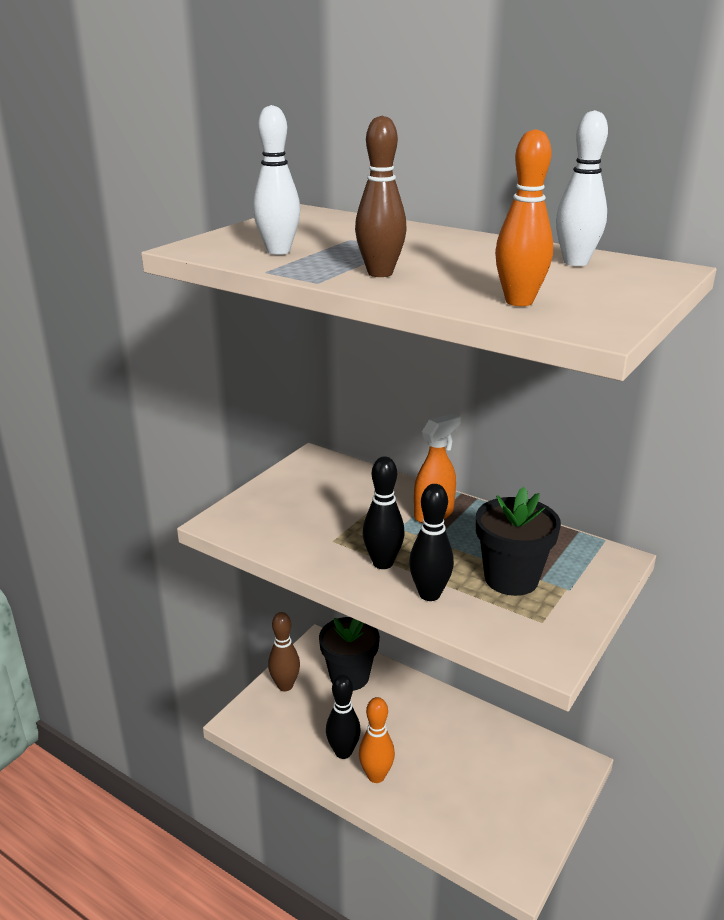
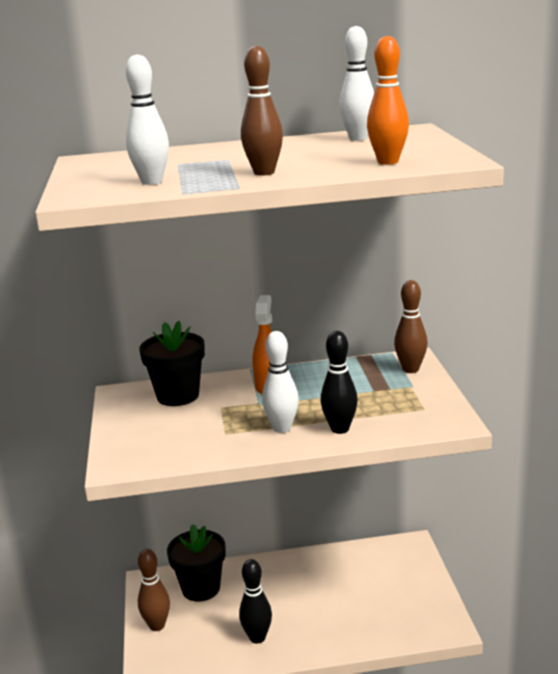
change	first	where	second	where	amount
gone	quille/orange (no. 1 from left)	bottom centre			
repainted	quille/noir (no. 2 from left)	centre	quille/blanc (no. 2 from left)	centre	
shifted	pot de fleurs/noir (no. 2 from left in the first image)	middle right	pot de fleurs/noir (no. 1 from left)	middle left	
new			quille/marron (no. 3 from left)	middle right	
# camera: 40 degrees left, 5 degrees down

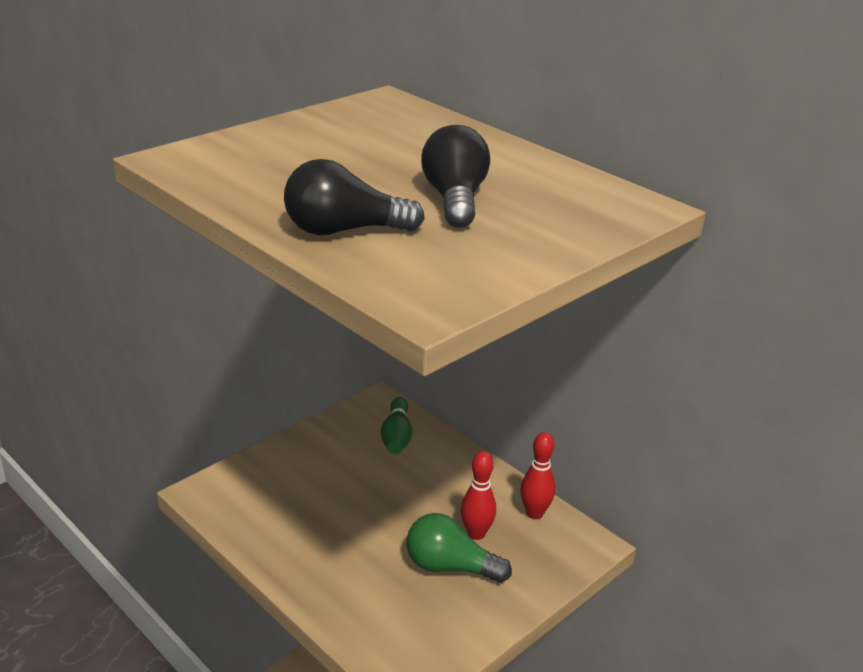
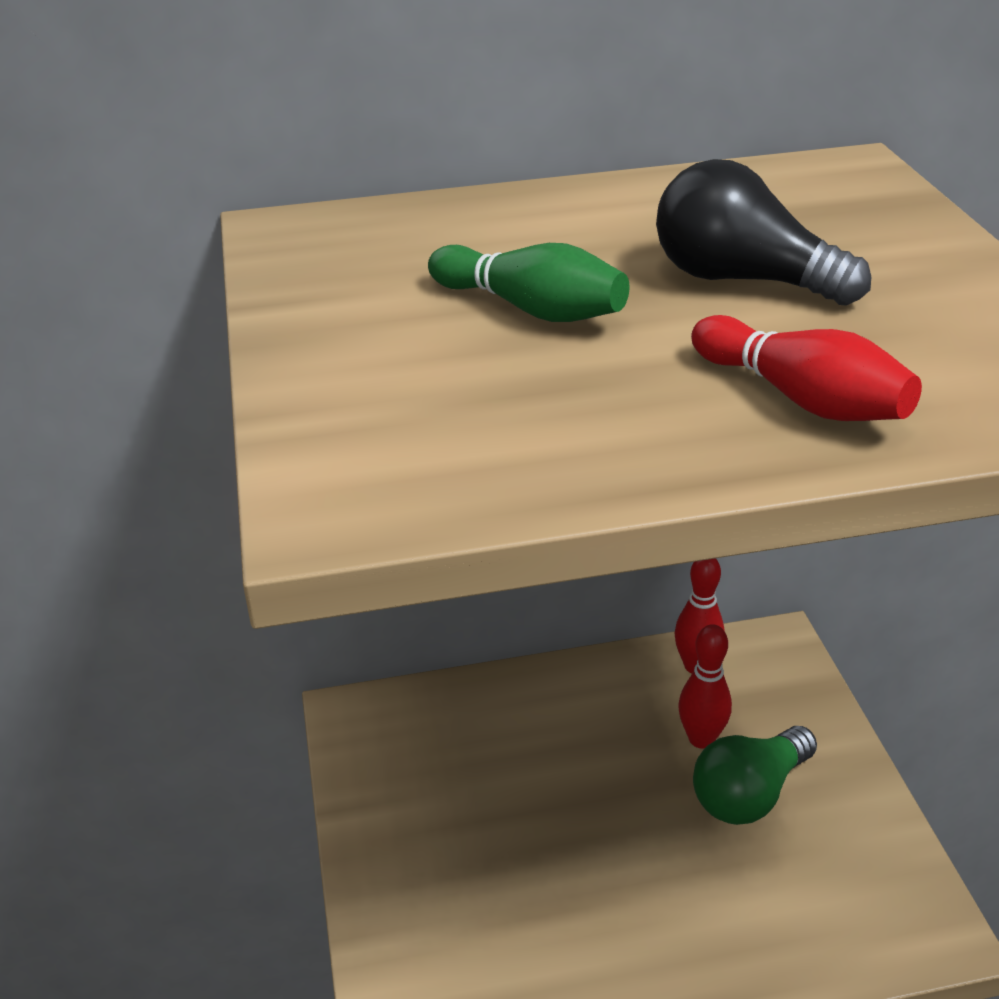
change	first	where	second	where	amount
swapped	ampoule/noir (no. 1 from left)	top centre	quille/rouge (no. 3 from left)	middle right	
shifted	quille/vert	centre		top centre	
# camera: 55 degrees left, 5 degrees up

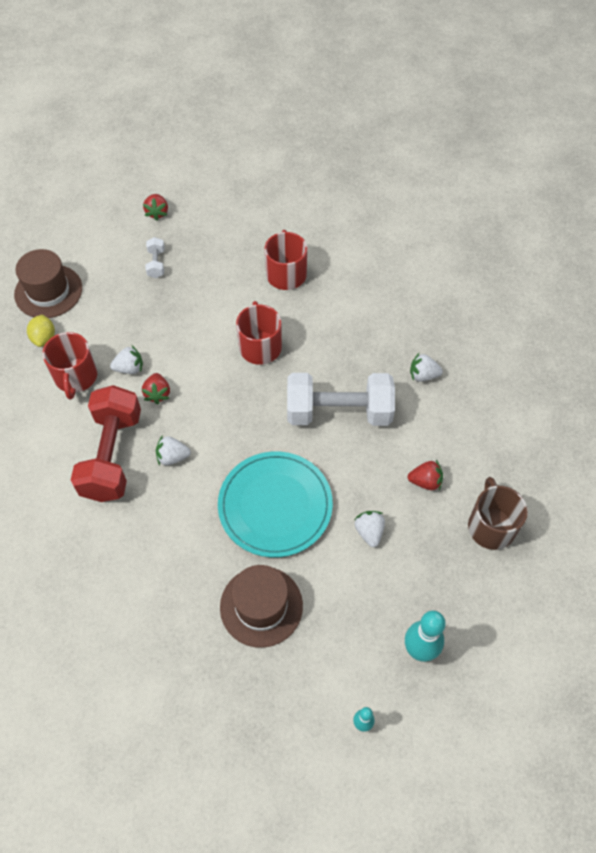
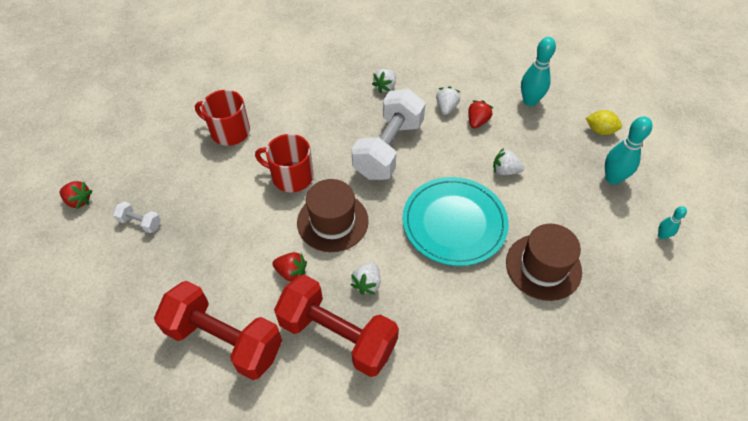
change	first	where	second	where	amount
shifted	chapeau/marron (no. 1 from left)	top left		centre	
shifted	citron/jaune	middle left		top right	
swapped	tasse/rouge (no. 1 from left)	middle left	haltère/rouge (no. 1 from left)	bottom left	
shifted	fraise/blanc (no. 1 from left in the first image)	middle left	fraise/blanc (no. 3 from left)	top centre	
swapped	tasse/marron	middle right	quille/turquoise (no. 1 from left)	top right	
# camera: 65 degrees left, 5 degrees down

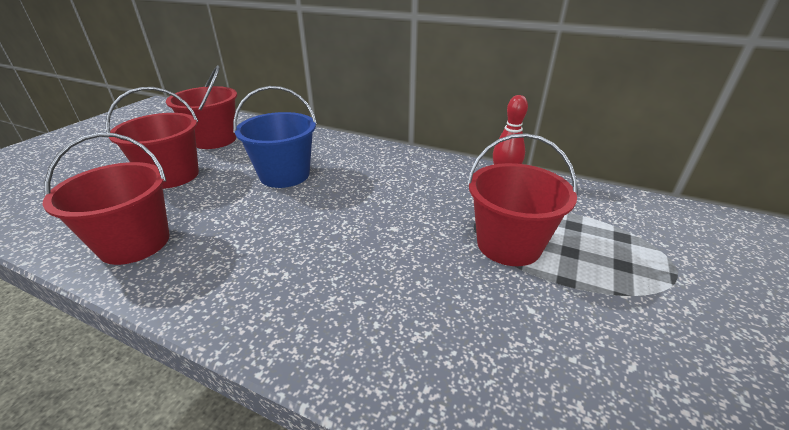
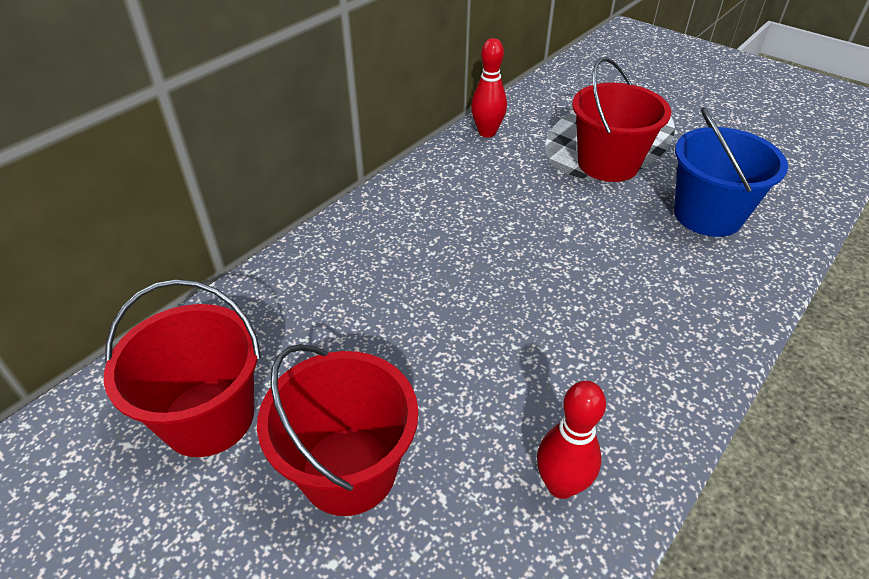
change	first	where	second	where	amount
swapped	seau/rouge (no. 1 from left)	middle left	quille/rouge (no. 2 from left)	bottom centre	
shifted	seau/bleu	top centre		top right	
# camera: 75 degrees left, 10 degrees up

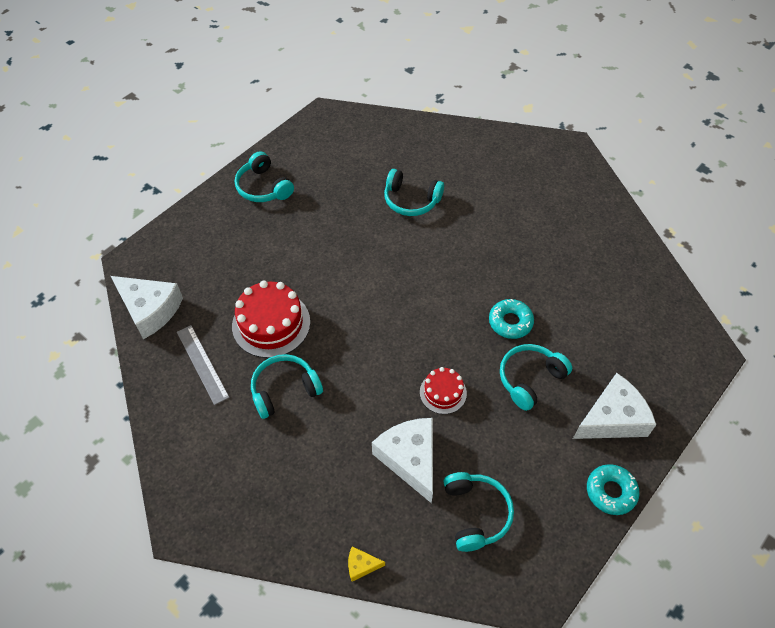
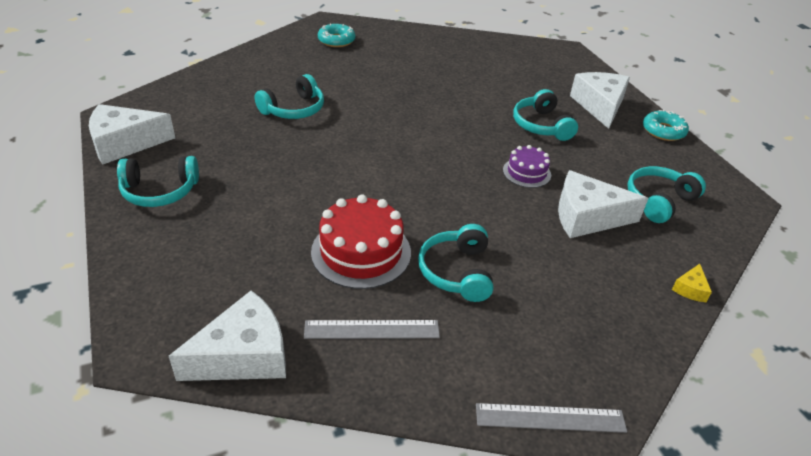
change	first	where	second	where	amount
repainted	gâteau/rouge (no. 2 from left)	centre	gâteau/violet	centre	
rotated	casque audio/turquoise (no. 4 from left in the first image)	bottom centre	casque audio/turquoise (no. 5 from left)	middle right	60 degrees counterclockwise
shifted	beignet/turquoise (no. 1 from left)	centre		top centre	
new			fromage/blanc (no. 1 from left)	top left	
new			règle/gris (no. 2 from left)	bottom right	
# camera: 65 degrees left, 15 degrees down

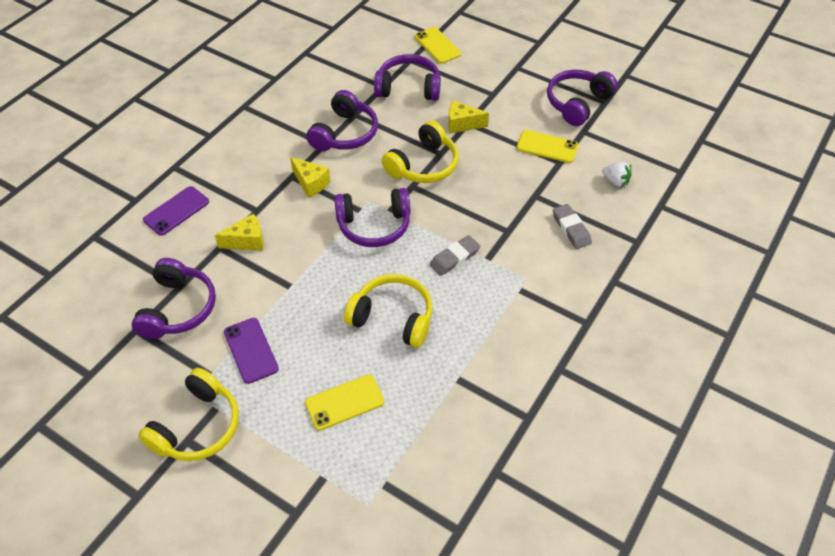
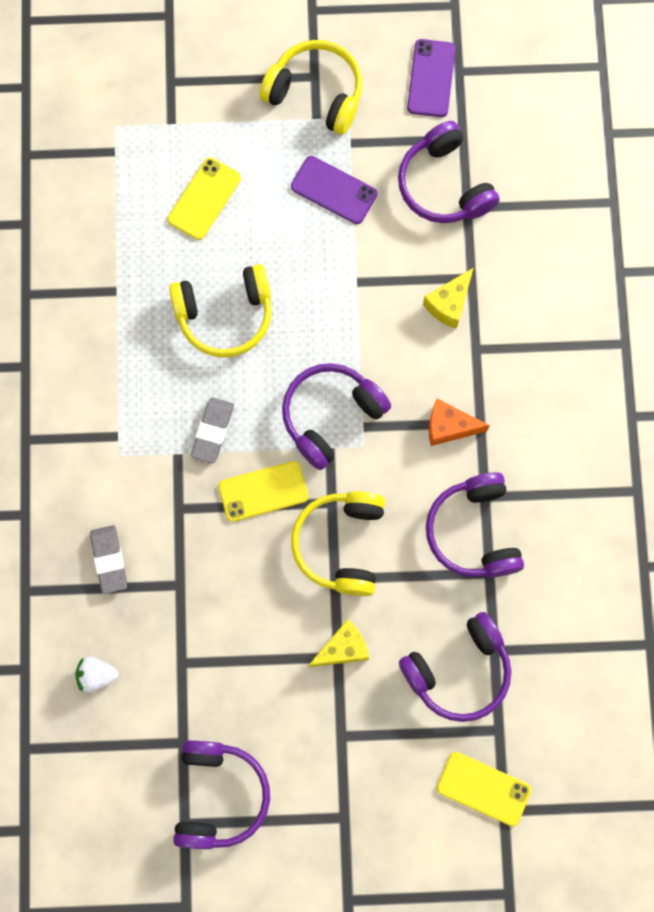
change	first	where	second	where	amount
rotated	casque audio/jaune (no. 1 from left in the first image)	bottom left	casque audio/jaune (no. 2 from left)	top centre	120 degrees clockwise
shifted	téléphone/violet (no. 1 from left in the first image)	middle left	téléphone/violet (no. 2 from left)	top centre	
repainted	fromage/jaune (no. 2 from left)	top centre	fromage/orange	middle right	
shifted	téléphone/jaune (no. 3 from left in the first image)	top centre	téléphone/jaune (no. 2 from left)	centre	
rotated	gomme/gris (no. 2 from left in the first image)	middle right	gomme/gris (no. 1 from left)	middle left	45 degrees clockwise
# camera: 145 degrees right, 25 degrees up

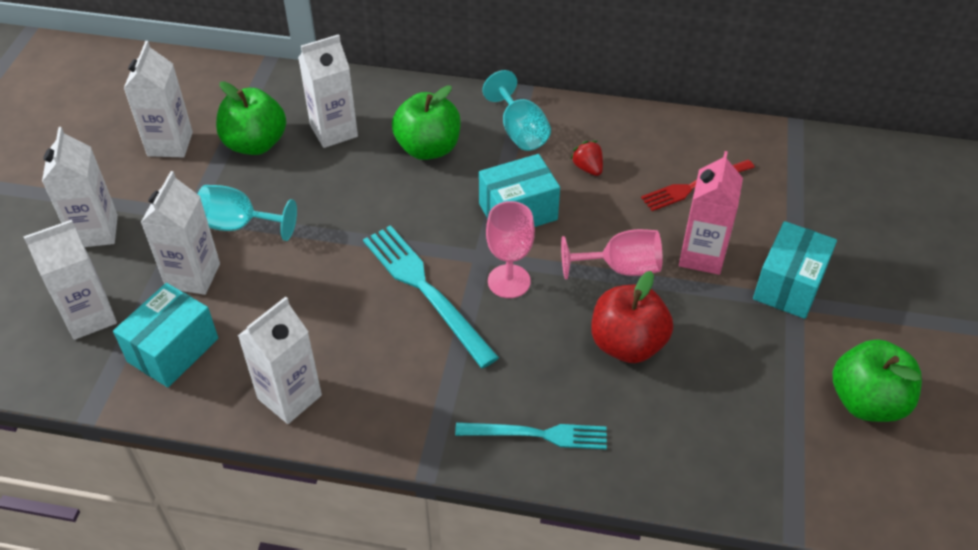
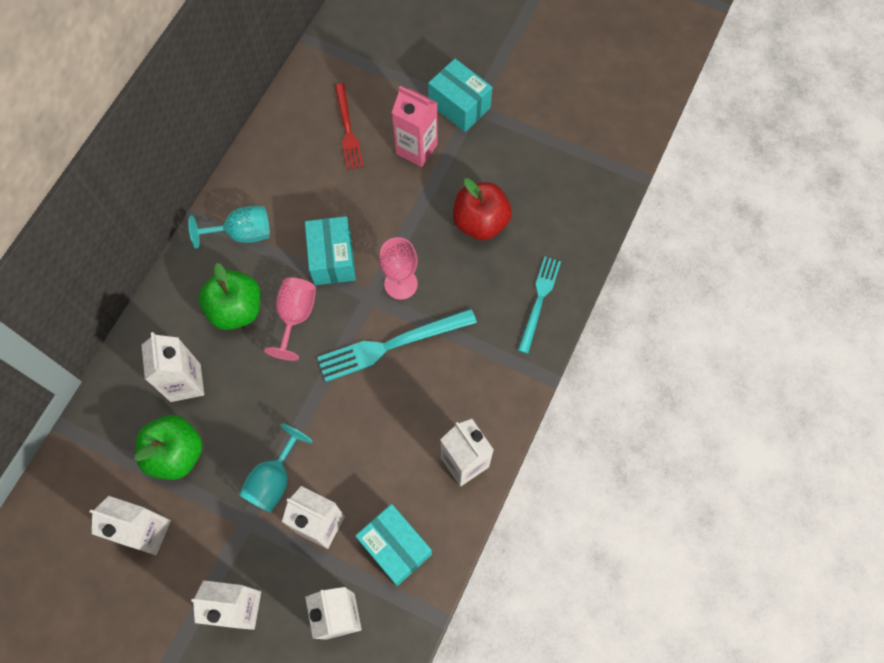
change	first	where	second	where	amount
shifted	verre à pied/rose (no. 2 from left in the first image)	centre	verre à pied/rose (no. 1 from left)	middle left	
gone	fraise/rouge	top centre			
gone	pomme/vert (no. 3 from left)	bottom right			
# camera: 75 degrees left, 20 degrees up

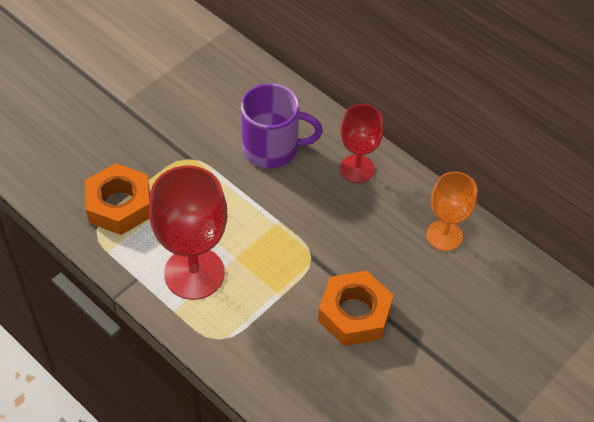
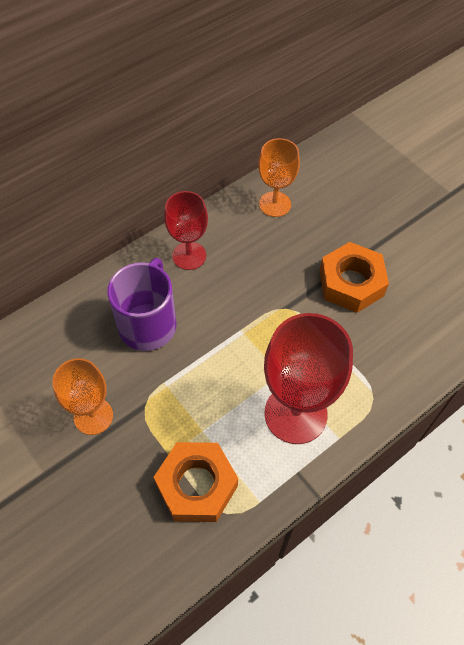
change	first	where	second	where	amount
new			verre à pied/orange (no. 1 from left)	middle left	
# camera: 80 degrees left, 5 degrees up

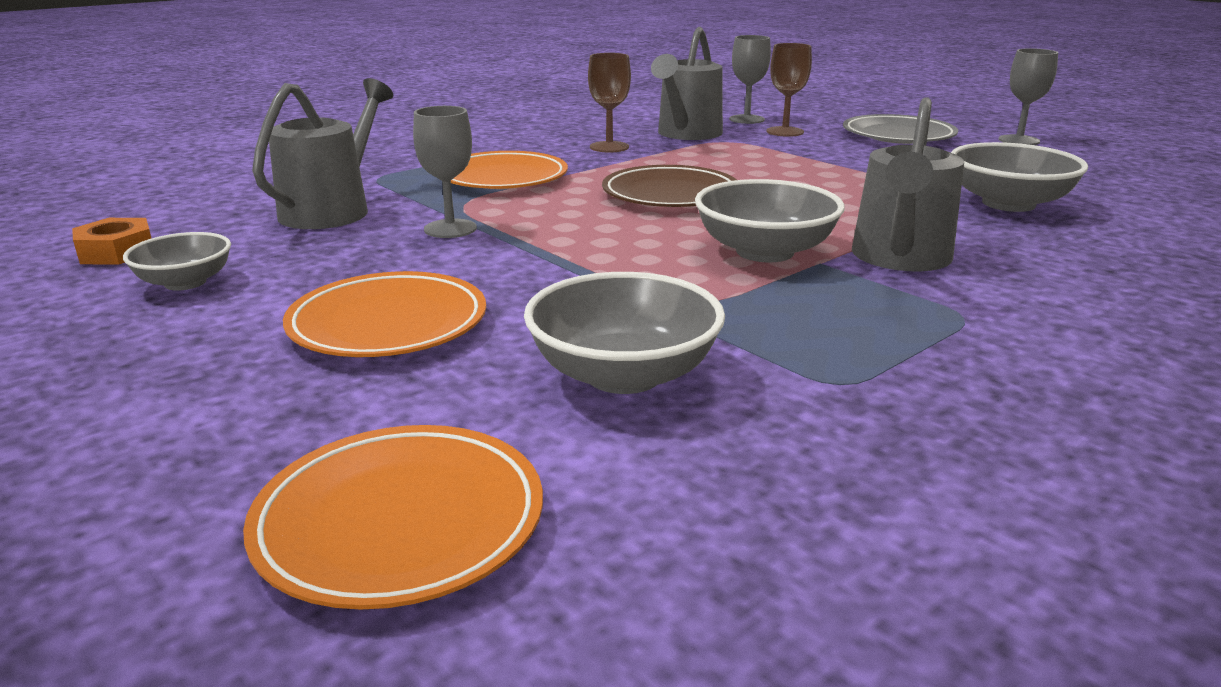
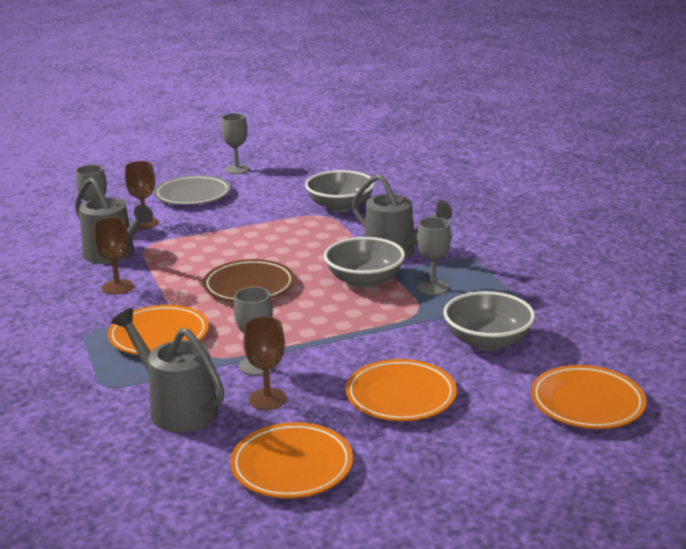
change	first	where	second	where	amount
gone	écrou/orange	middle left			
swapped	bol/gris (no. 1 from left)	middle left	assiette/orange (no. 2 from left)	bottom centre	
new			verre à pied/marron (no. 3 from left)	centre	
new			verre à pied/gris (no. 4 from left)	centre	
# camera: 70 degrees left, 0 degrees up

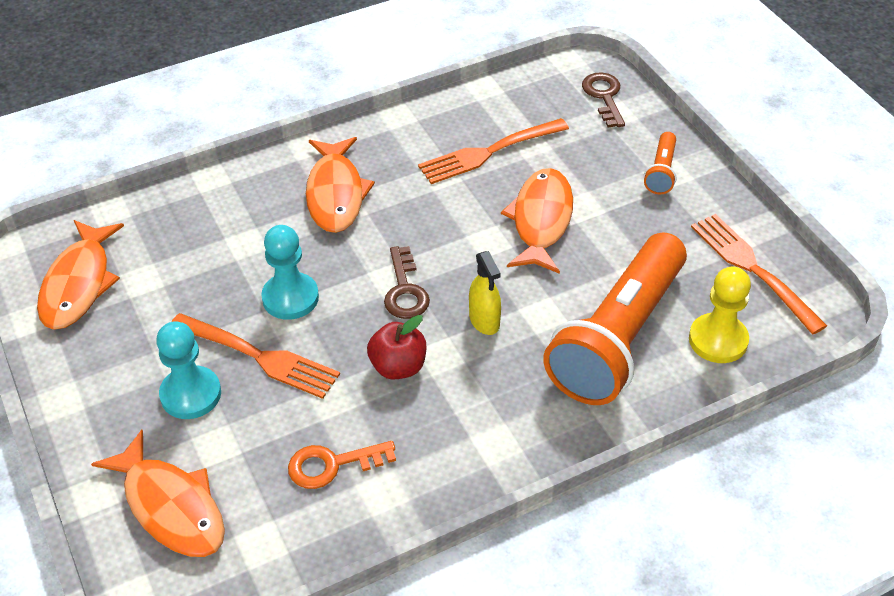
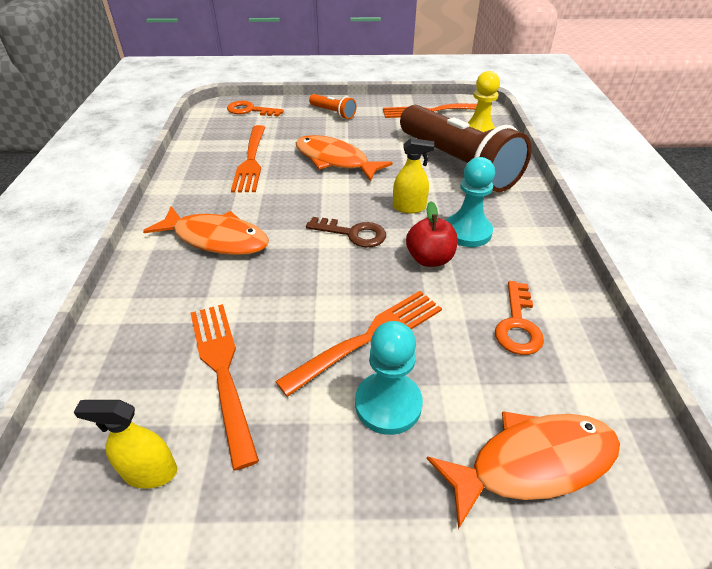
change	first	where	second	where	amount
swapped	poisson/orange (no. 1 from left)	middle left	vaporisateur/jaune (no. 1 from left)	bottom left	
shifted	pion/turquoise (no. 2 from left)	middle left		centre	
repainted	lampe de poche/orange (no. 1 from left)	middle right	lampe de poche/marron	top centre	
repainted	clé/marron (no. 2 from left)	top right	clé/orange (no. 1 from left)	top centre	
new			fourchette/orange (no. 1 from left)	bottom left	
# camera: 65 degrees left, 5 degrees down

